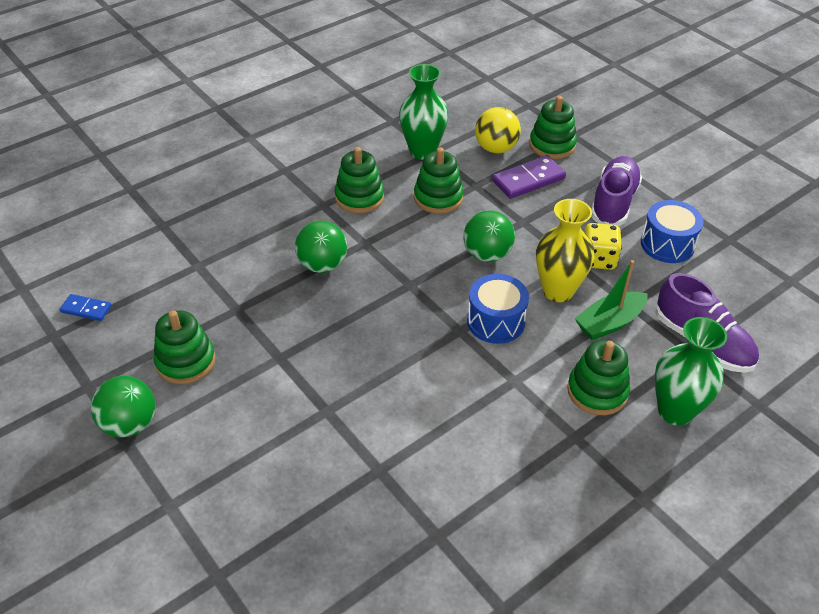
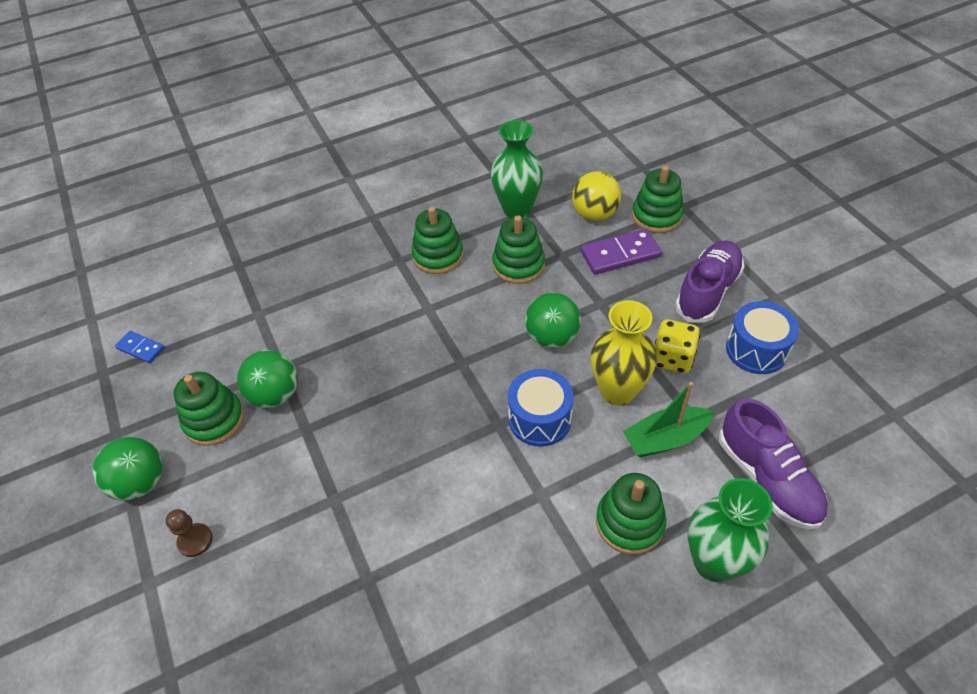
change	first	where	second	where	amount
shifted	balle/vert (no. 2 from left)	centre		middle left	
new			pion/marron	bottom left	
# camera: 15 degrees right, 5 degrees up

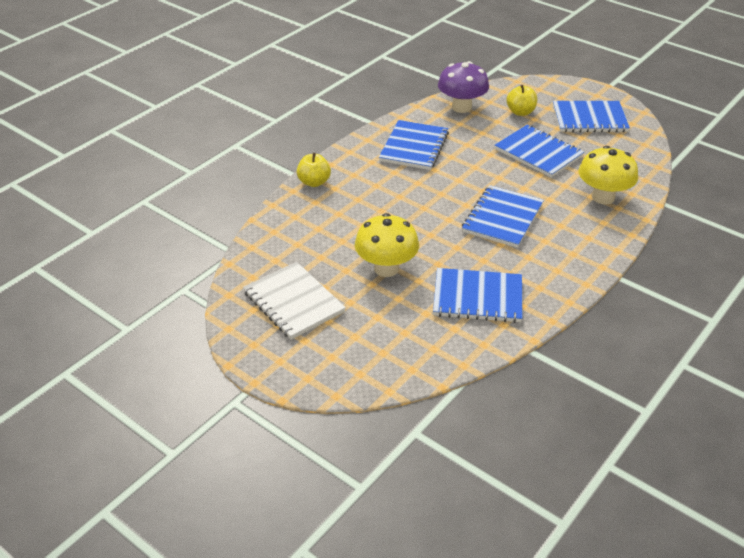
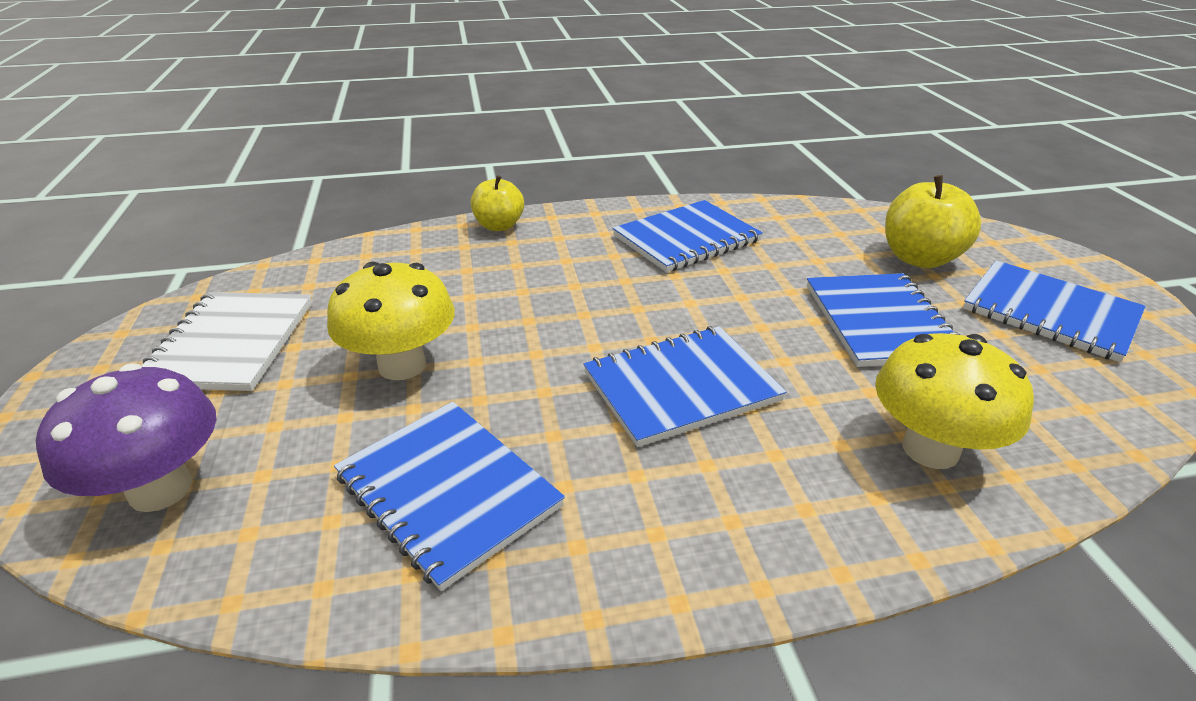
change	first	where	second	where	amount
shifted	champignon/violet	top centre		middle left	
scaled	pomme/jaune (no. 2 from left)	top right		top right	x1.51
# camera: 40 degrees right, 5 degrees down

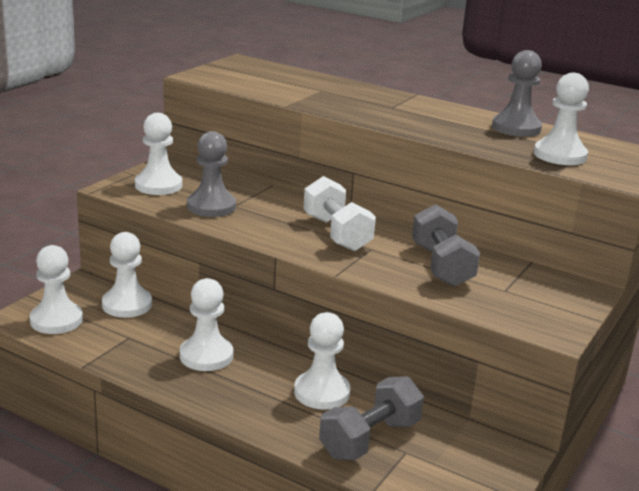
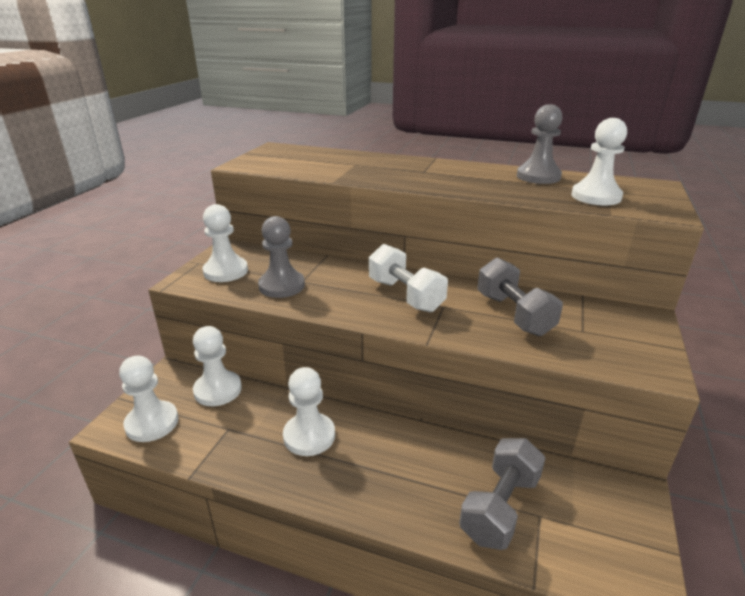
change	first	where	second	where	amount
gone	pion/blanc (no. 5 from left)	bottom centre			
# camera: 10 degrees left, 5 degrees up

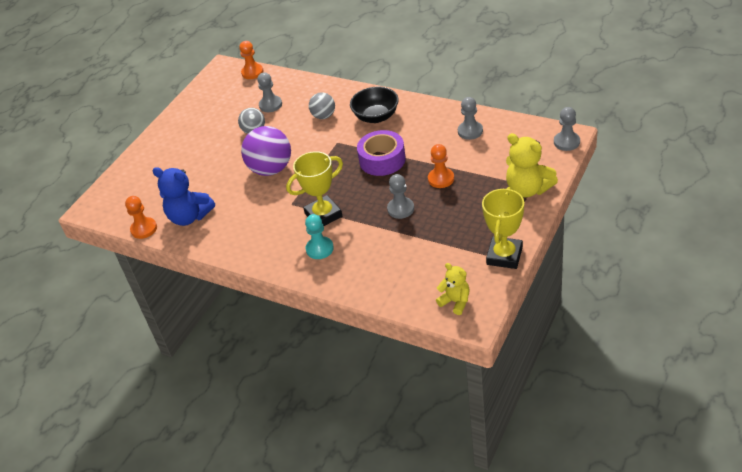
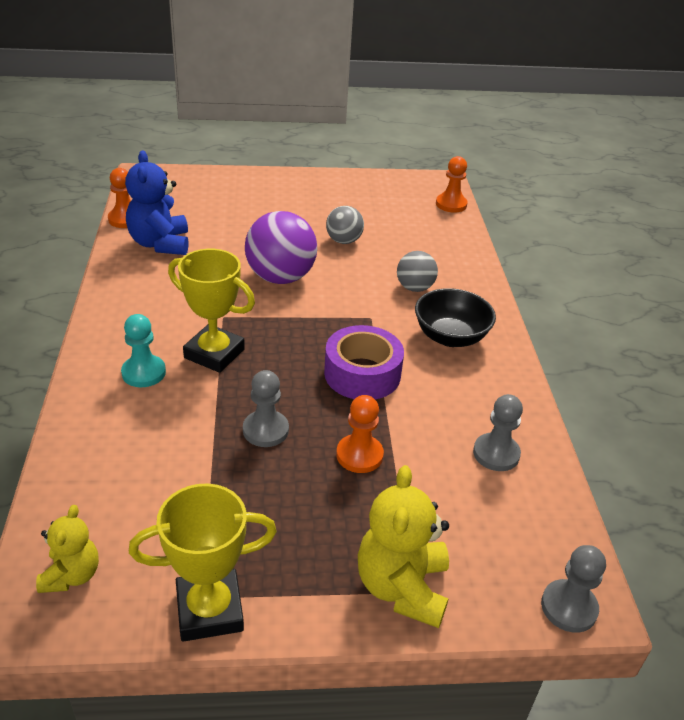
change	first	where	second	where	amount
gone	pion/gris (no. 1 from left)	top centre			
# camera: 50 degrees right, 5 degrees down

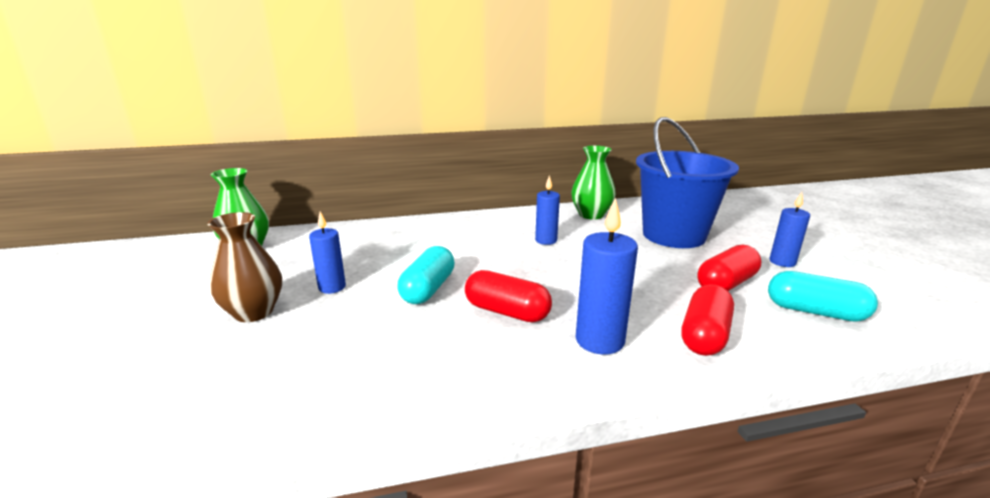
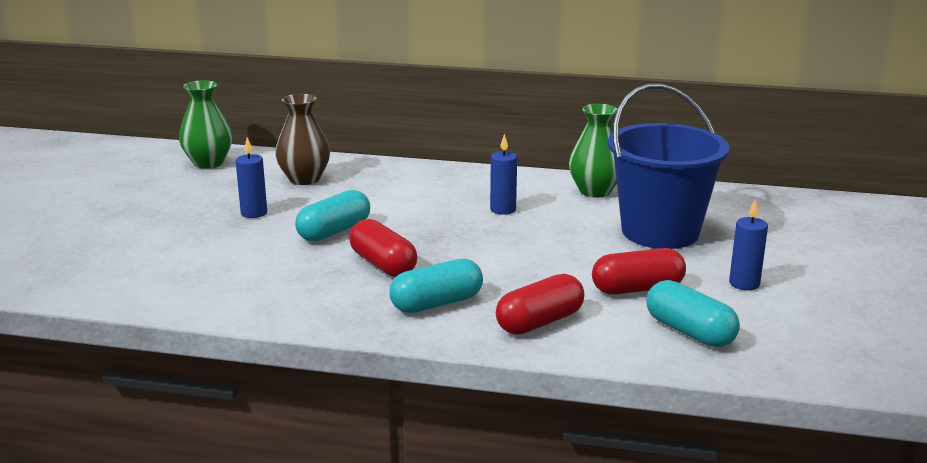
change	first	where	second	where	amount
shifted	vase/marron	middle left		top left	
swapped	bougie/bleu (no. 3 from left)	centre	gélule/turquoise (no. 2 from left)	centre	
# camera: 25 degrees right, 0 degrees up

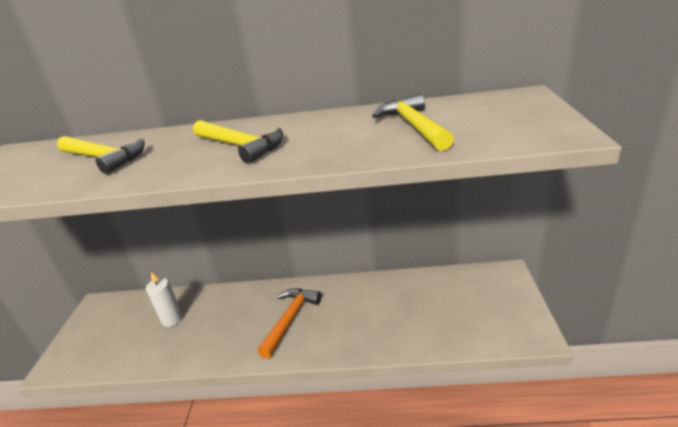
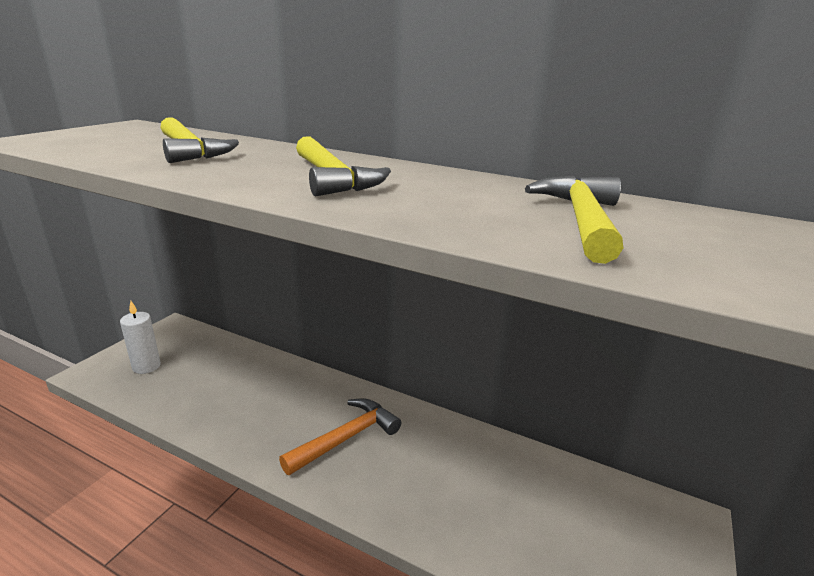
change	first	where	second	where	amount
shifted	bougie/blanc	bottom left		middle left	
# camera: 20 degrees right, 5 degrees down

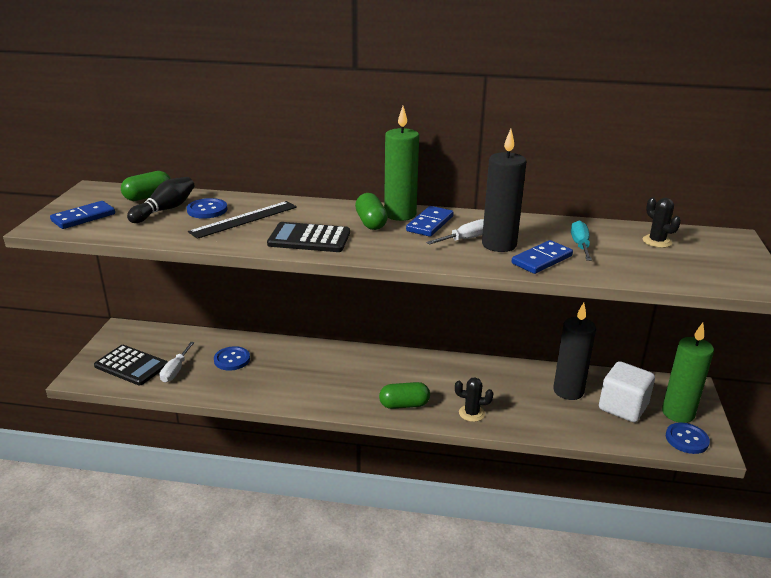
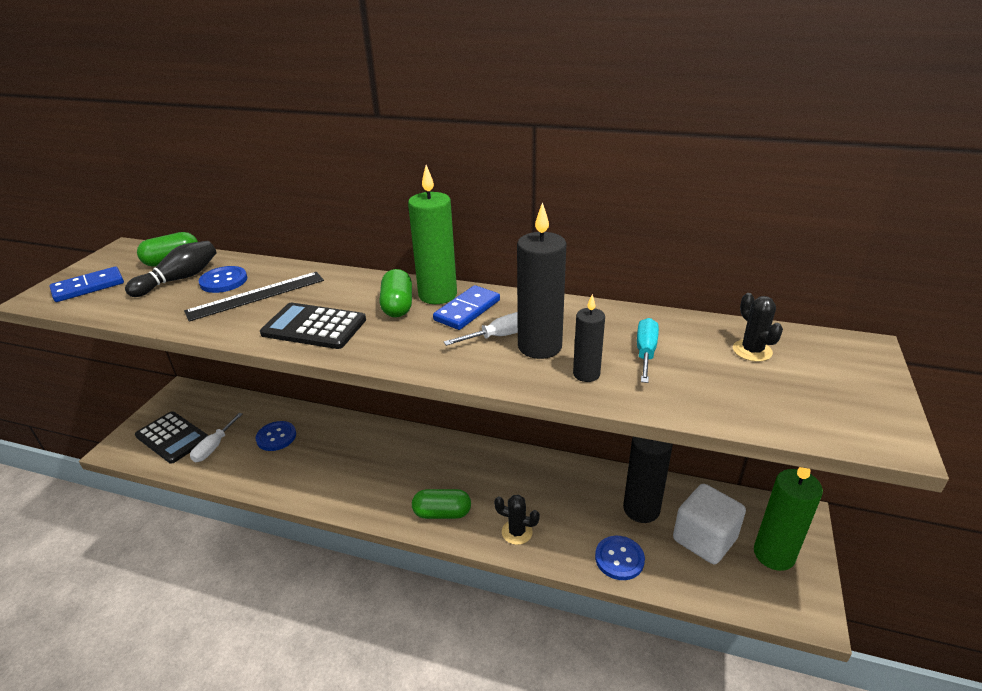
change	first	where	second	where	amount
swapped	domino/bleu (no. 3 from left)	middle right	bougie/noir (no. 2 from left)	centre	
shifted	bouton/bleu (no. 3 from left)	bottom right		bottom centre	
# camera: 10 degrees right, 5 degrees up

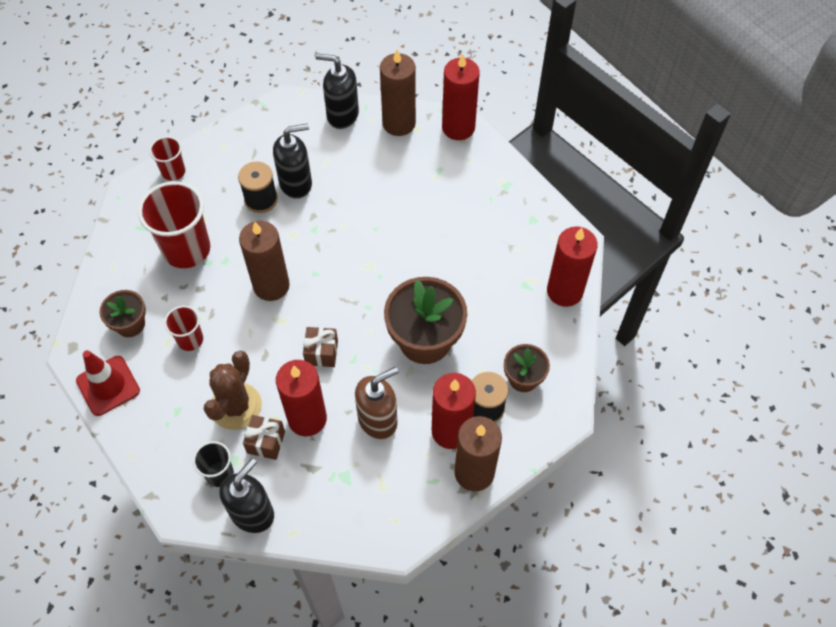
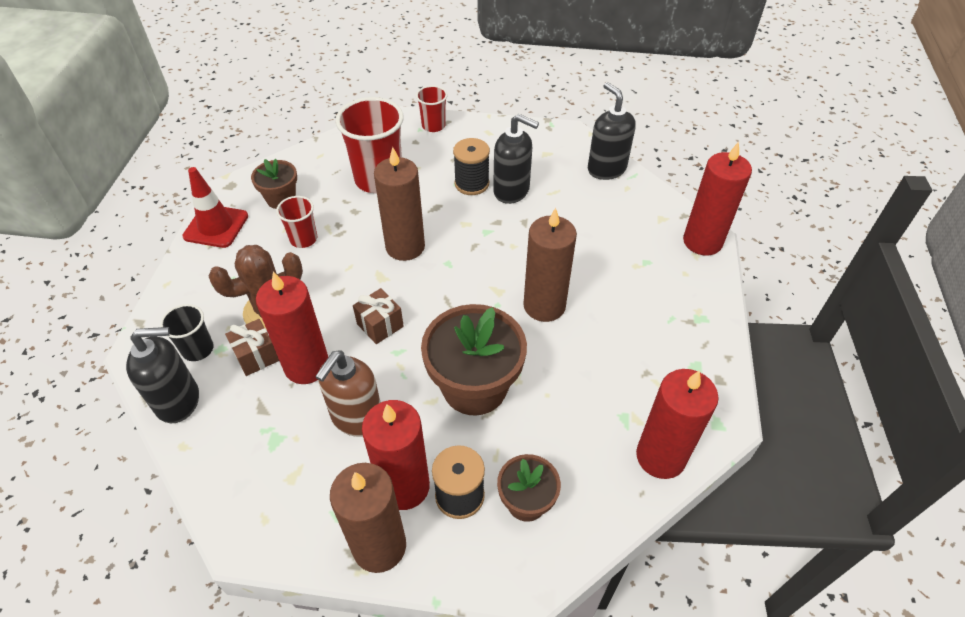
change	first	where	second	where	amount
rotated	distributeur de savon/marron	centre		centre	105 degrees clockwise
shifted	bougie/marron (no. 2 from left in the first image)	top centre	bougie/marron (no. 3 from left)	centre	
# camera: 45 degrees right, 10 degrees down

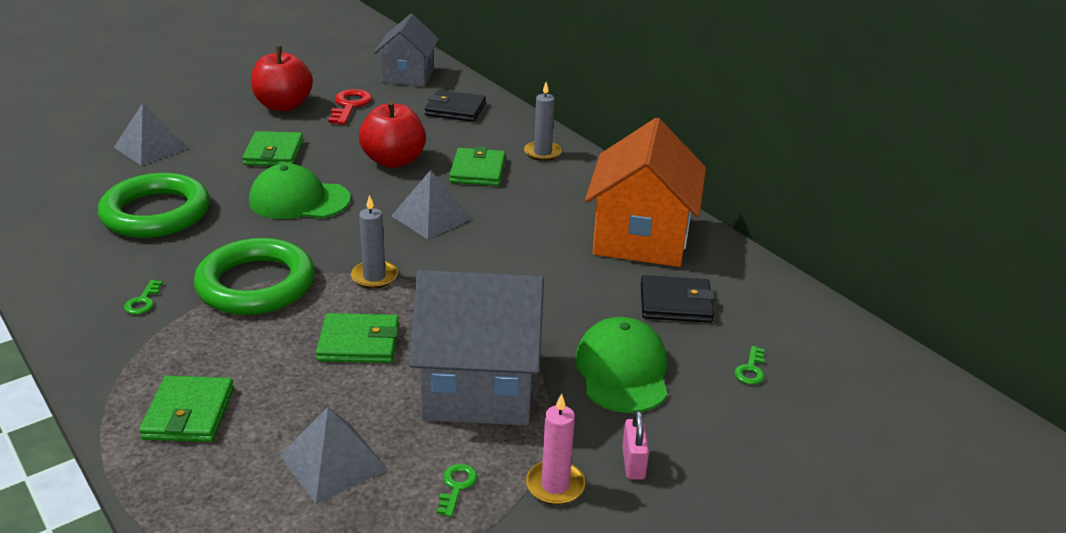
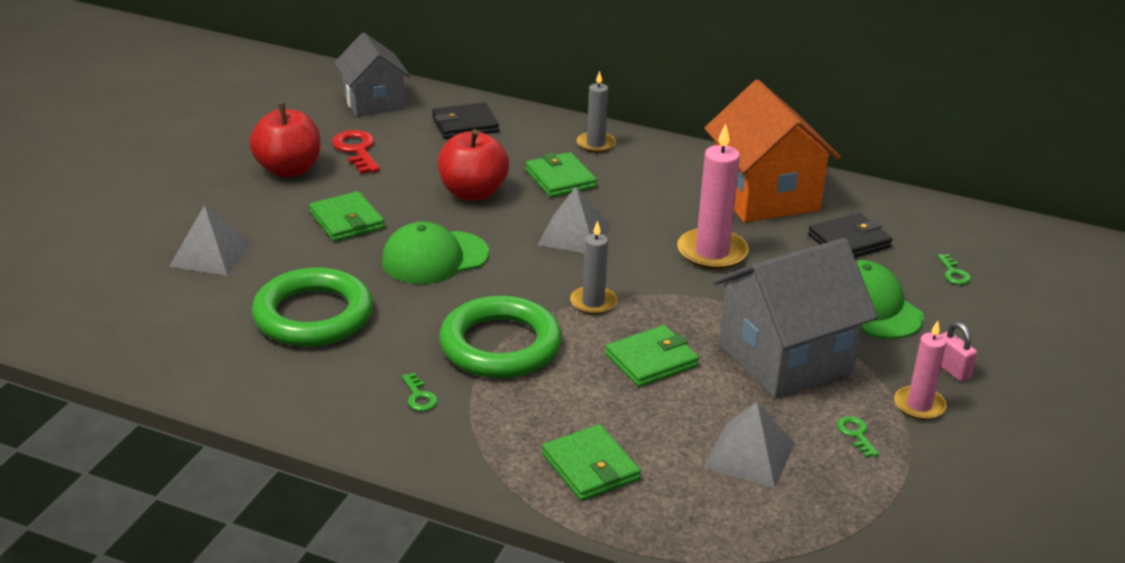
change	first	where	second	where	amount
new			bougie/rose (no. 1 from left)	centre	
# camera: 30 degrees left, 0 degrees up

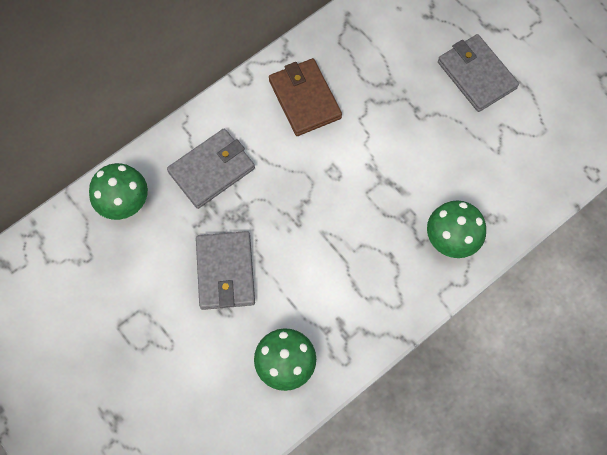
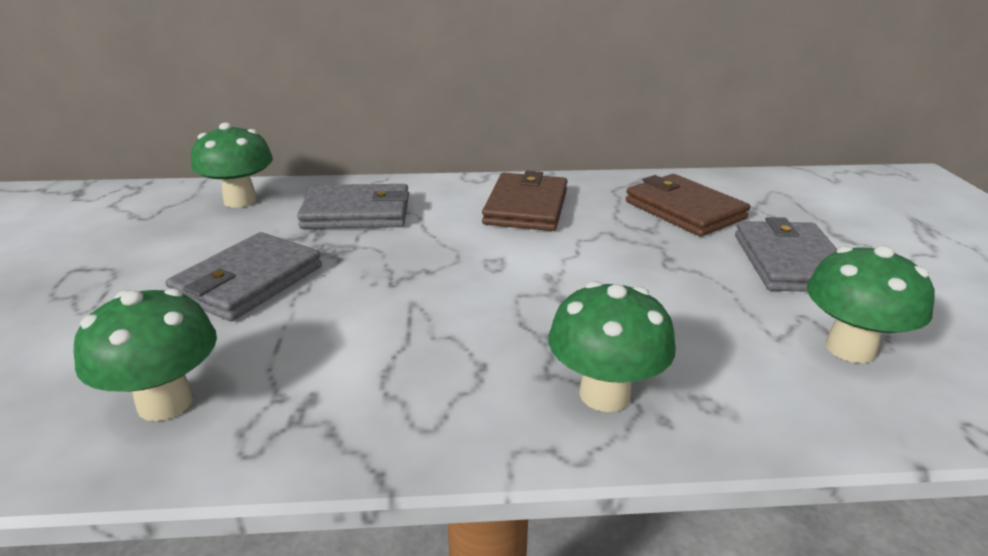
change	first	where	second	where	amount
new			portefeuille/marron (no. 2 from left)	middle right	
new			champignon/vert (no. 4 from left)	middle right	
# camera: 35 degrees right, 40 degrees down

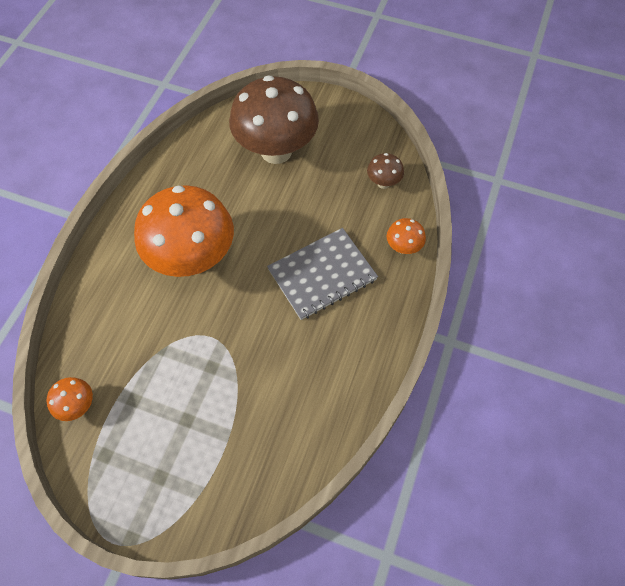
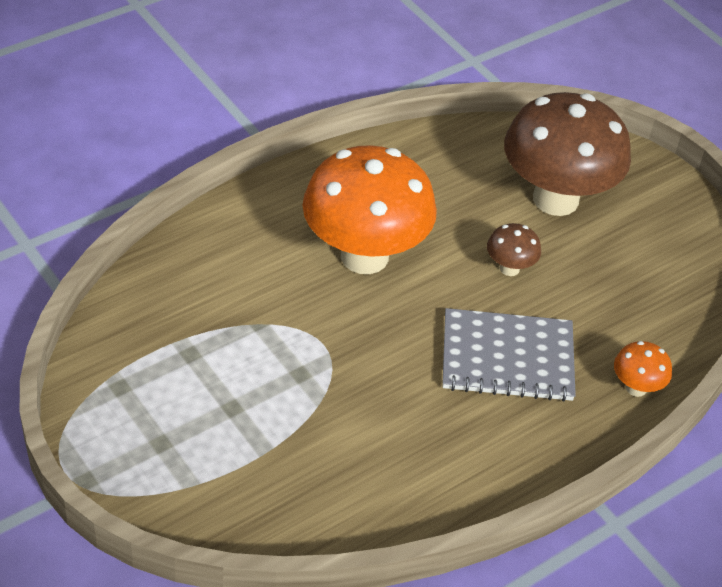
change	first	where	second	where	amount
gone	champignon/orange (no. 1 from left)	bottom left			
shifted	champignon/marron (no. 2 from left in the first image)	top centre	champignon/marron (no. 1 from left)	middle right	
# camera: 30 degrees right, 15 degrees down

